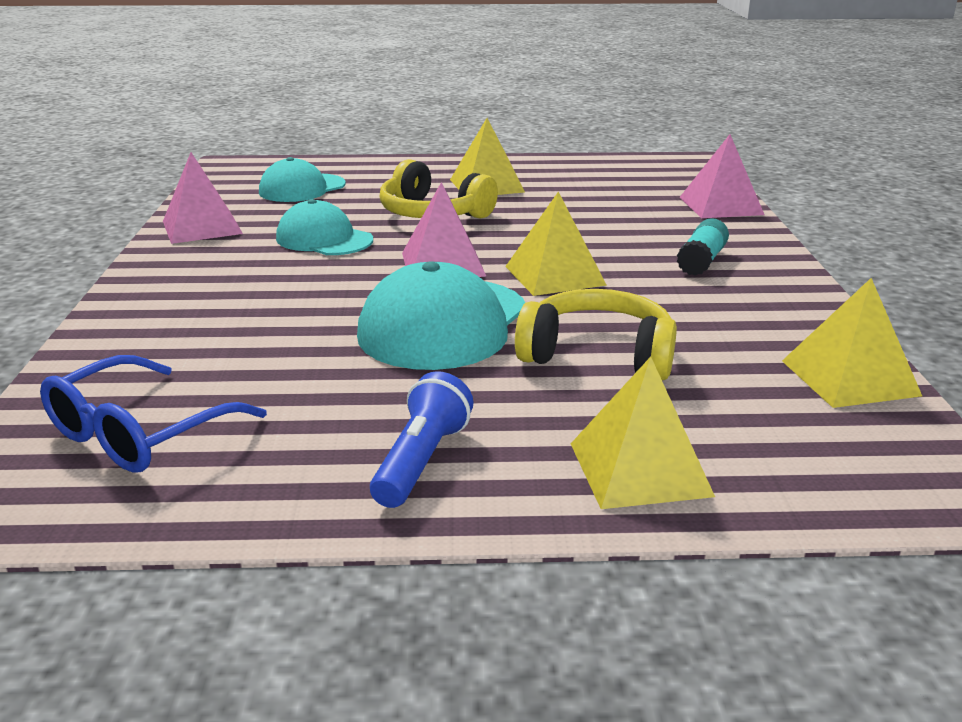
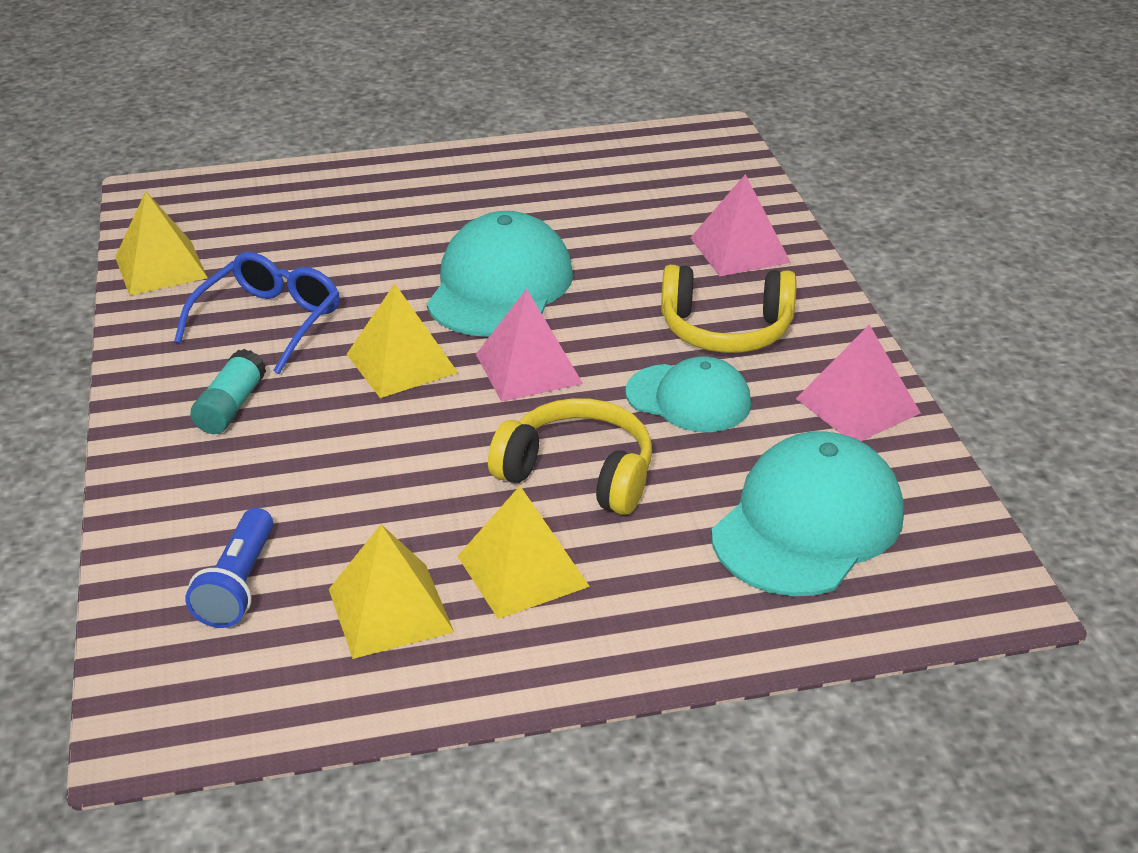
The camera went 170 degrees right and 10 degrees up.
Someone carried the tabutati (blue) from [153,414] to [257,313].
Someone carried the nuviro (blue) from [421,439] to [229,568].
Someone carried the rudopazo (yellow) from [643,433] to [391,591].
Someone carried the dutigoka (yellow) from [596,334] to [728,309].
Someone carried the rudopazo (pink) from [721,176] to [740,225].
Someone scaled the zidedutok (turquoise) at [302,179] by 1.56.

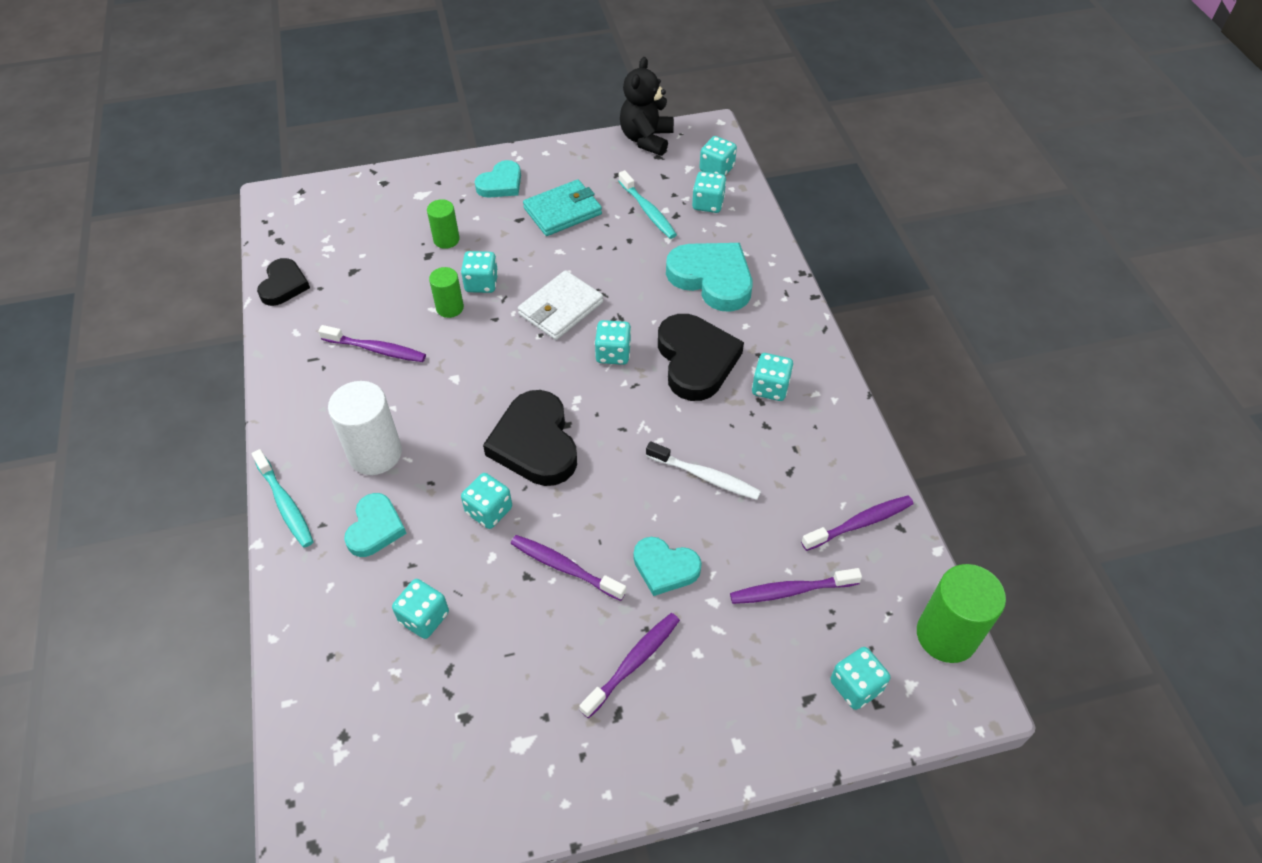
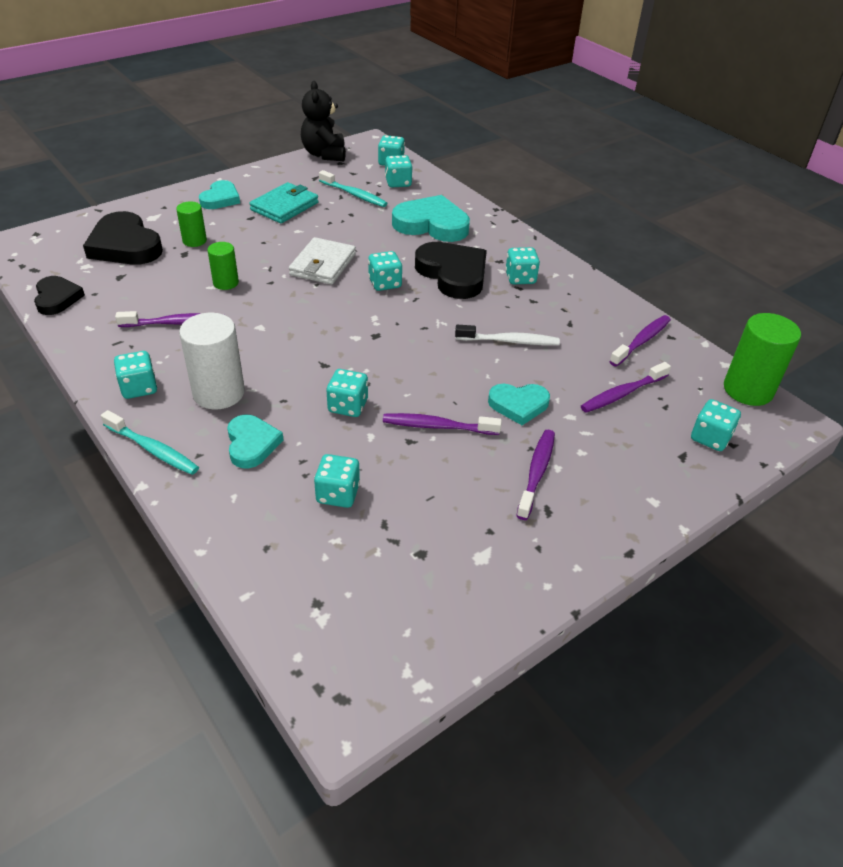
The camera went 25 degrees left and 10 degrees down.
Someone carried the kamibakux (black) from [530,438] to [123,238].
Someone carried the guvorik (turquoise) from [479,272] to [135,375].

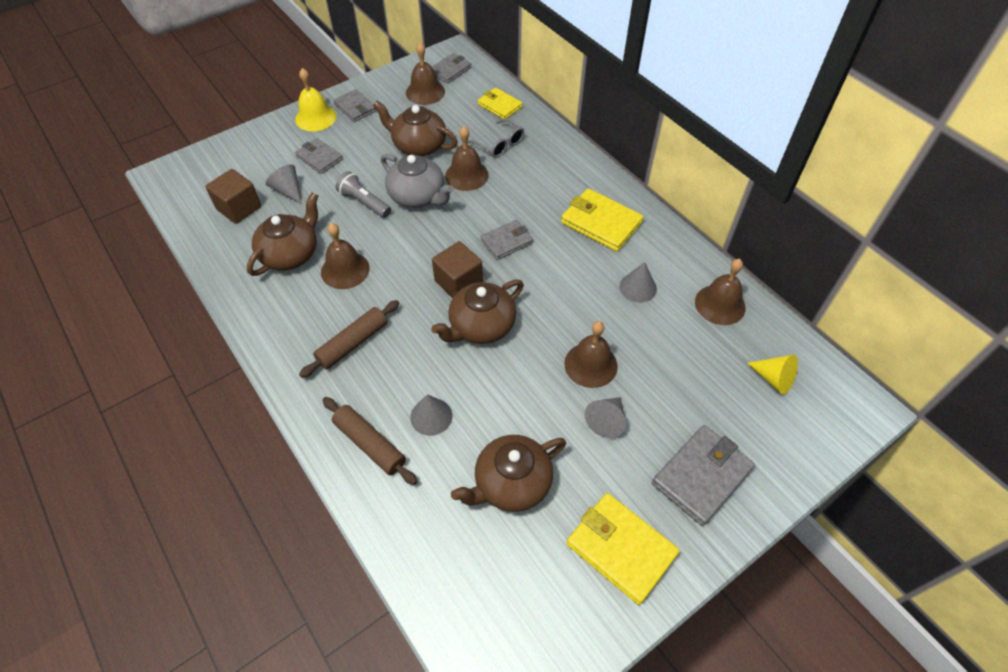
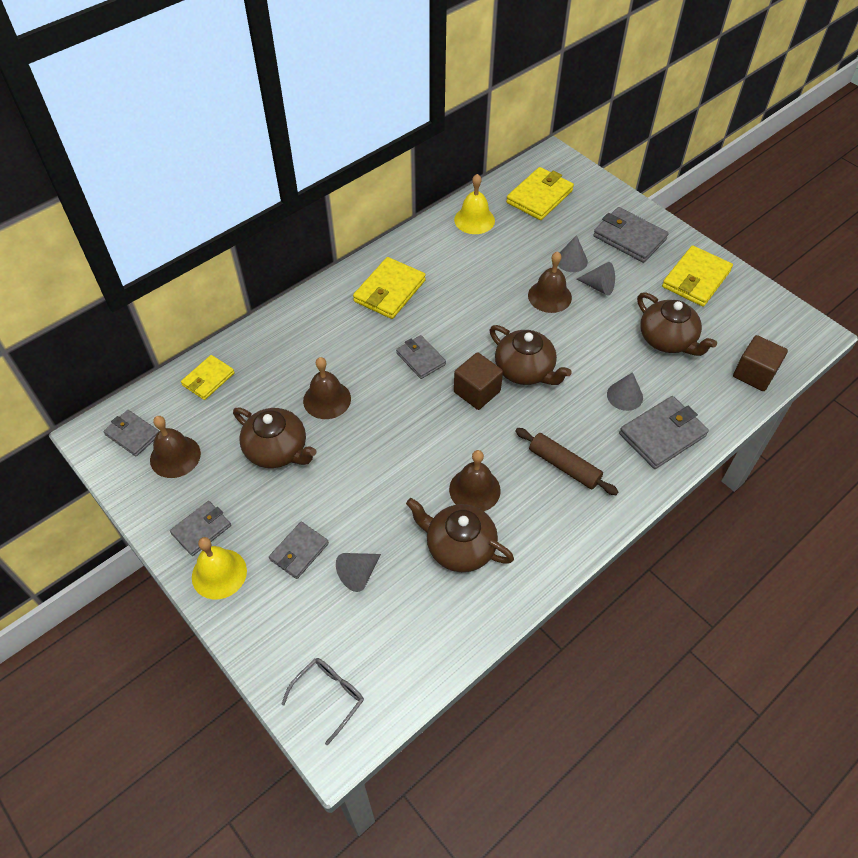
The camera went 95 degrees left and 0 degrees up.
Someone rotated the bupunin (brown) at [415,128] by 75 degrees counterclockwise.
Someone carried the tabutati (grey) from [495,138] to [322,701].
Someone repainted the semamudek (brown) at [720,292], which became the semamudek (yellow) at [474,204].
Someone swapped the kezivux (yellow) at [772,374] for the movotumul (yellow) at [540,193].
Someone carried the kezivux (grey) from [638,282] to [573,253].
Someone swapped the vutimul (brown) at [370,441] for the movotumul (grey) at [664,432].
Someone carried the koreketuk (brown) from [233,196] to [760,363].
Someone took away the nuviro (grey) at [363,194].
Someone took away the bupunin (grey) at [417,181].

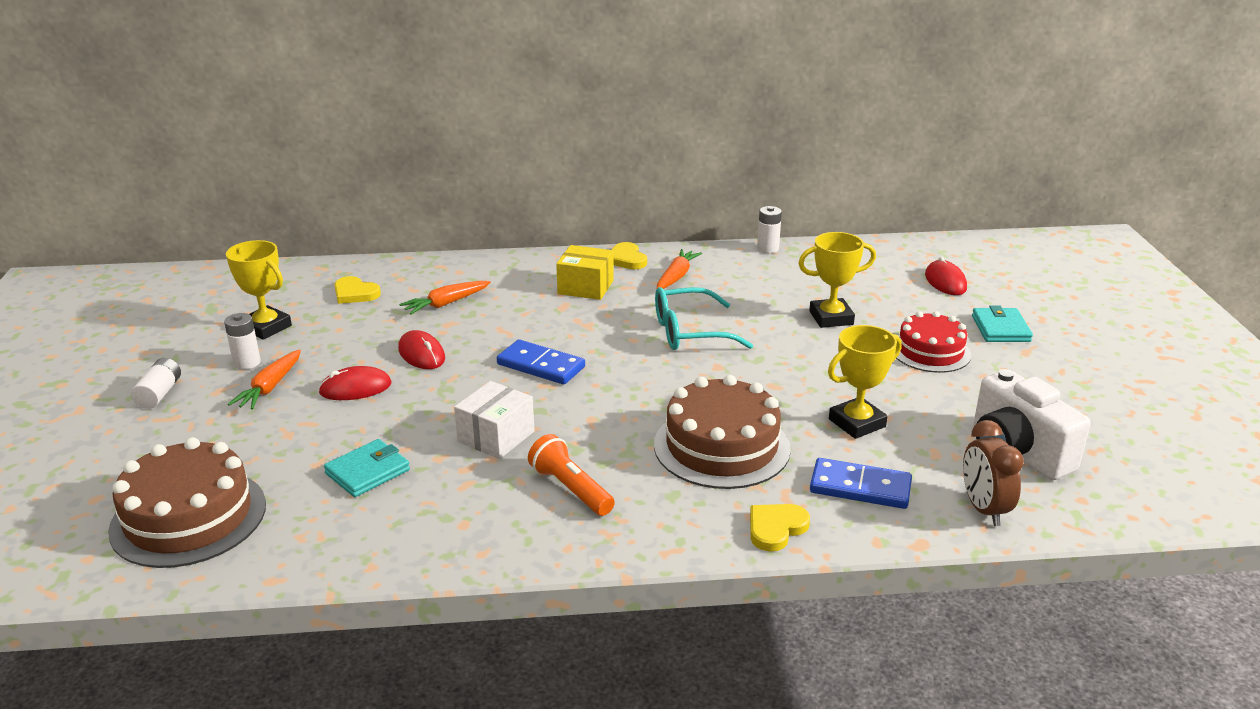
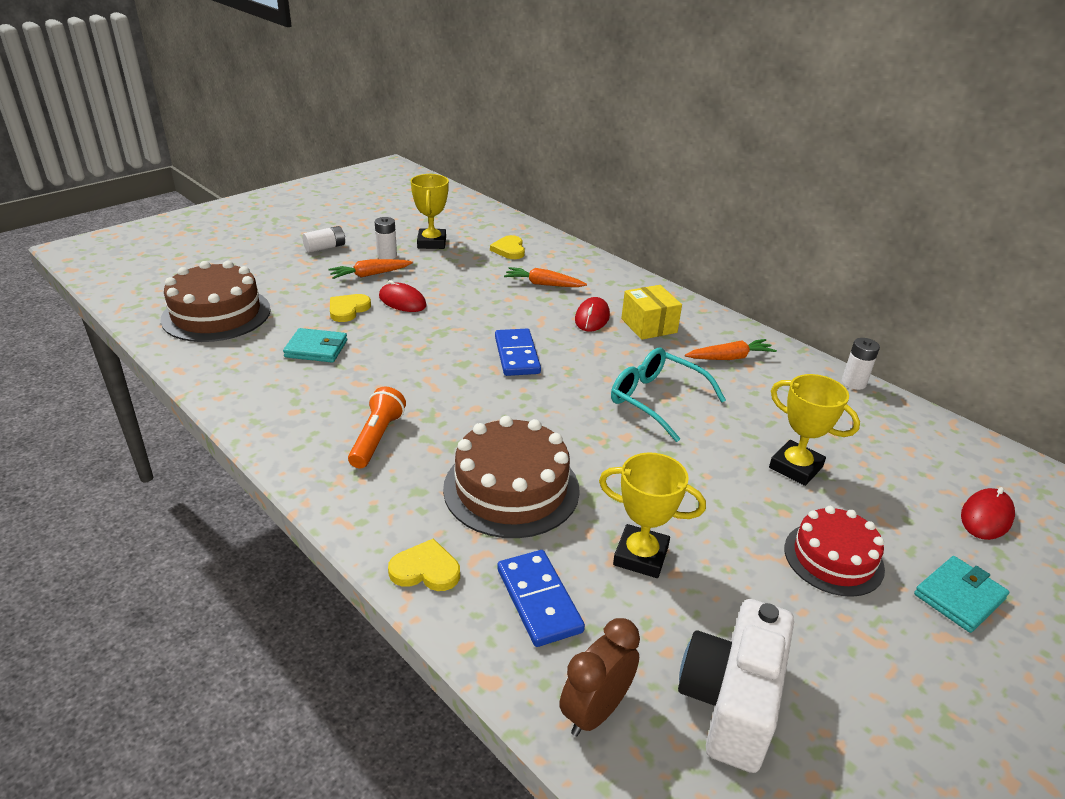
The camera went 50 degrees right and 5 degrees up.
Someone carried the kamibakux (yellow) from [629,255] to [350,308].
Someone carried the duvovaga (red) from [421,349] to [592,314].
Someone took away the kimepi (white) at [494,420].

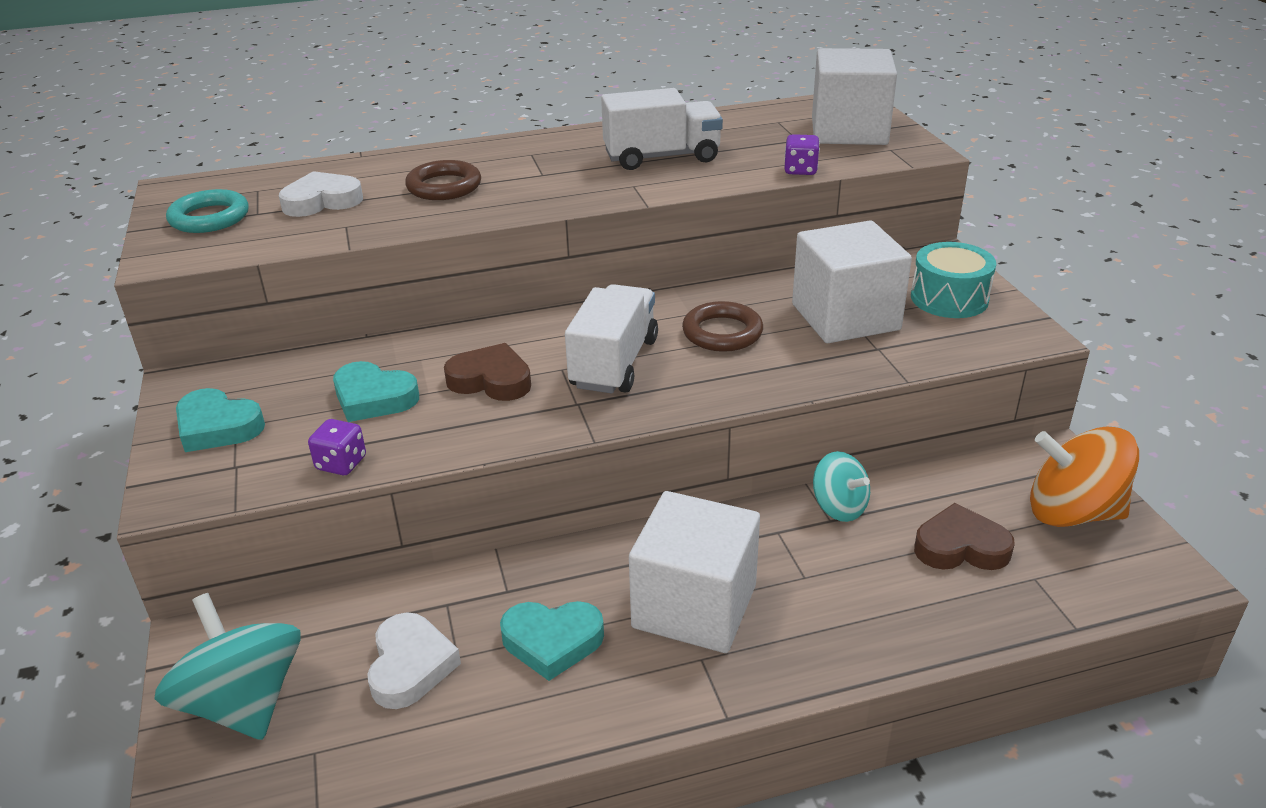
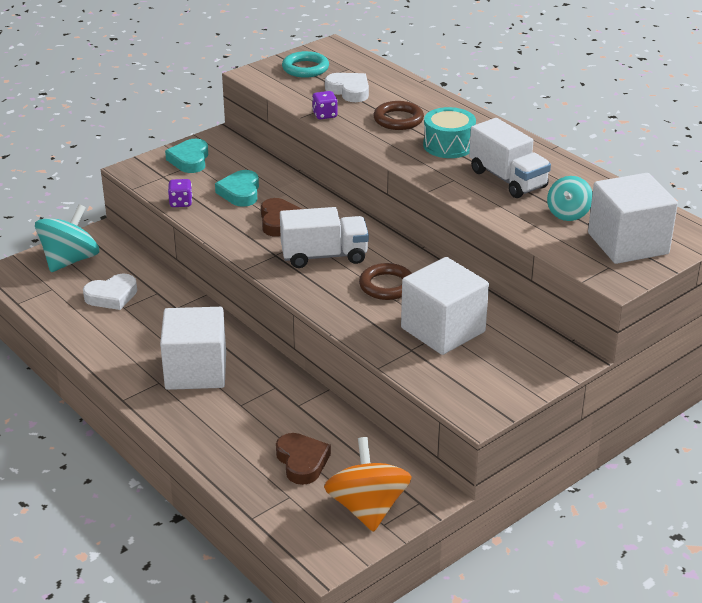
The camera went 65 degrees right and 0 degrees up.
Someone carried the guvorik (purple) from [802,154] to [325,105].
Someone carried the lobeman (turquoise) from [953,280] to [449,132].
Someone carried the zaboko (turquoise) from [841,486] to [570,198].
Someone took away the kamibakux (turquoise) at [552,641].

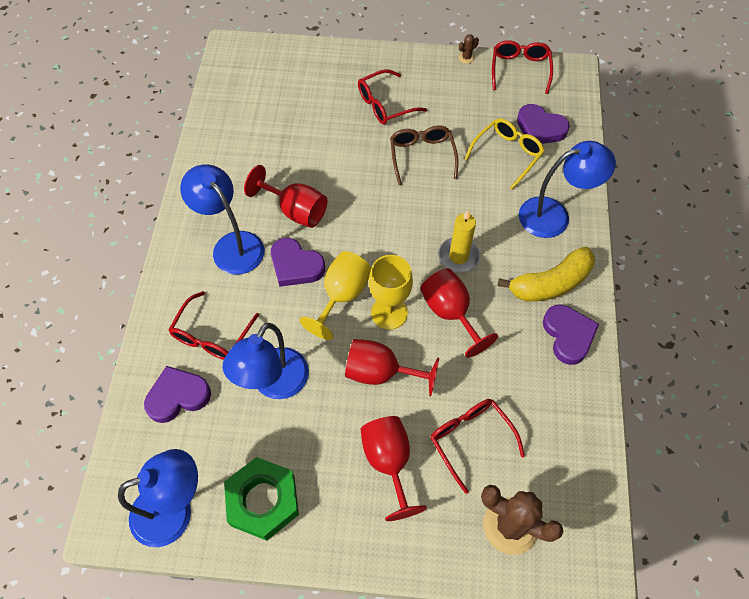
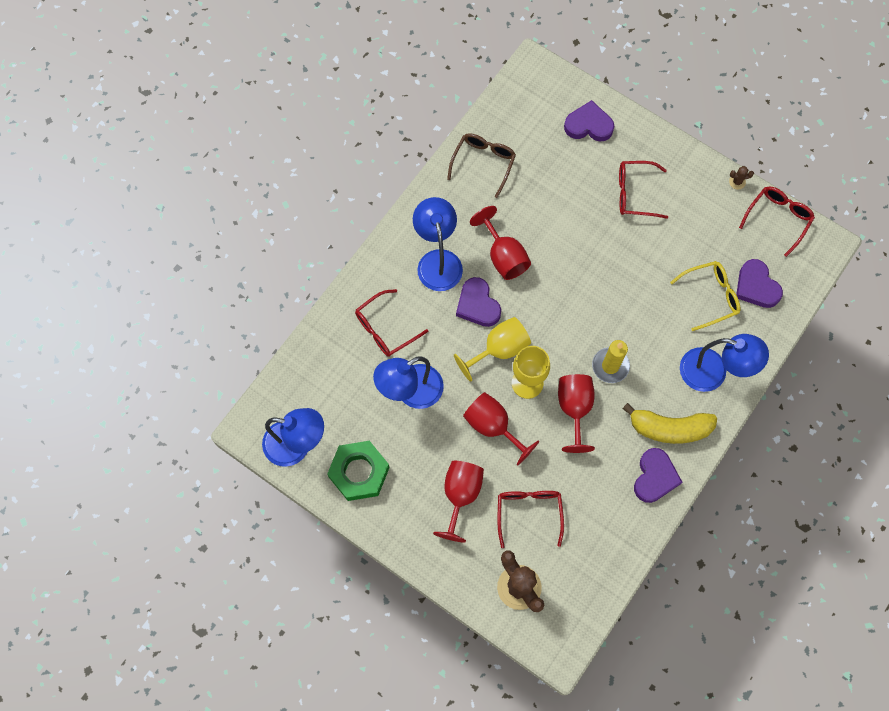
The camera went 30 degrees right and 10 degrees up.
Someone carried the tabutati (brown) from [424,155] to [481,165].
Someone carried the kamibakux (purple) from [177,394] to [589,121].

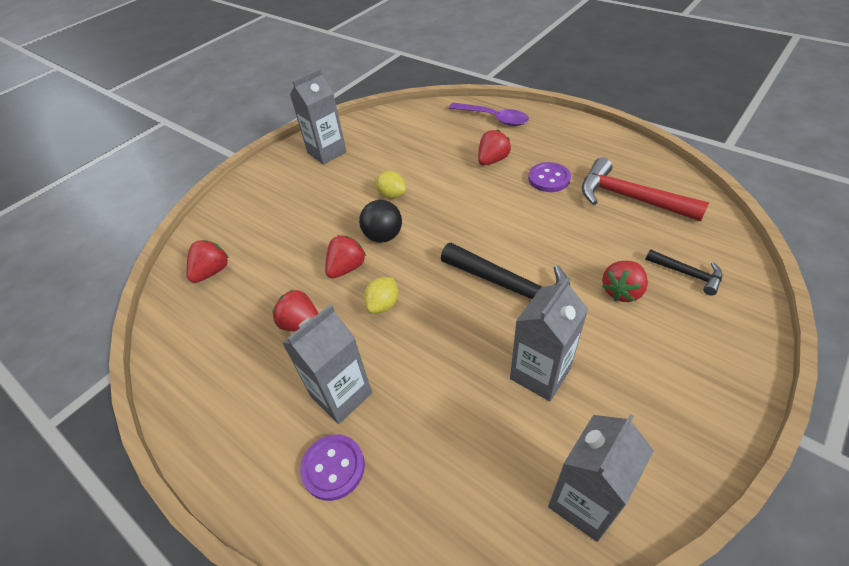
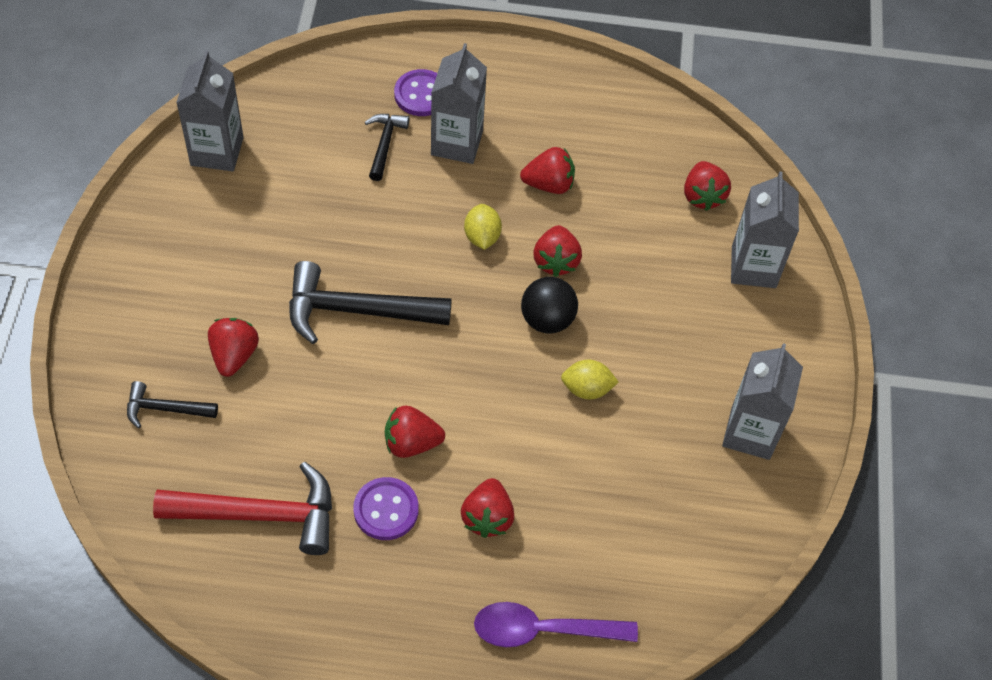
The camera went 140 degrees right and 10 degrees up.
Someone put down the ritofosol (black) at [387,147].
Someone put down the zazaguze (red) at [415,432].
Someone carried the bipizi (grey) from [549,339] to [765,229].

